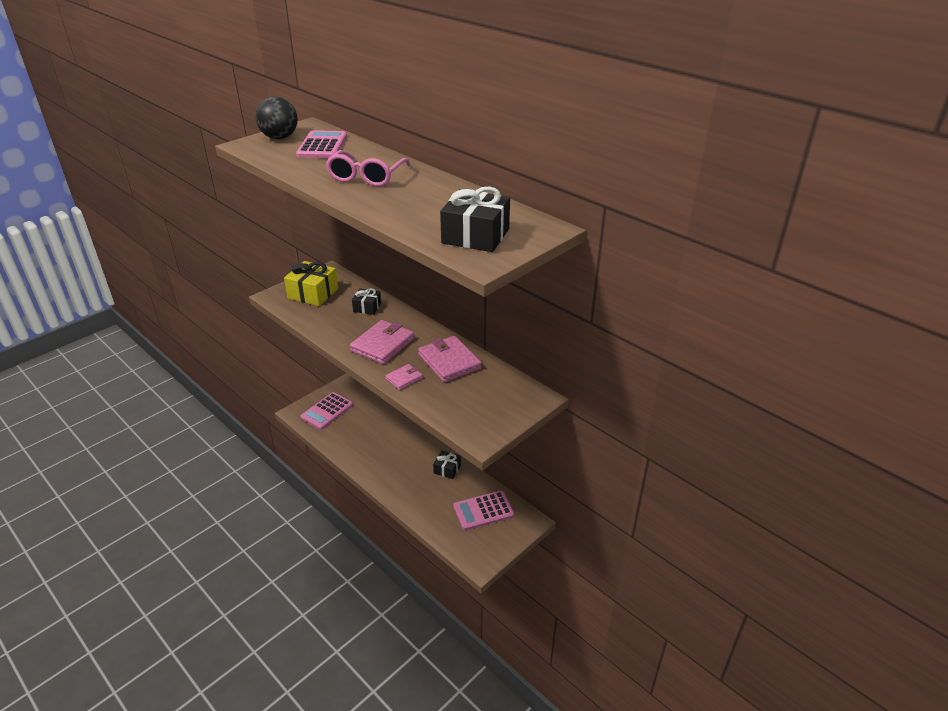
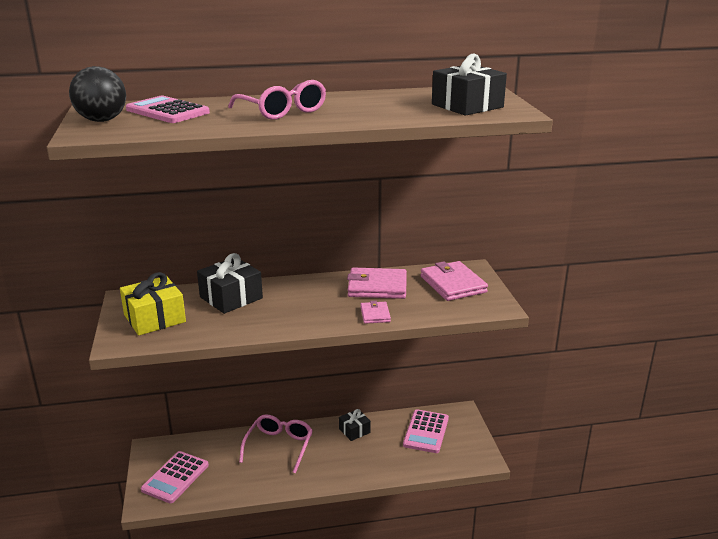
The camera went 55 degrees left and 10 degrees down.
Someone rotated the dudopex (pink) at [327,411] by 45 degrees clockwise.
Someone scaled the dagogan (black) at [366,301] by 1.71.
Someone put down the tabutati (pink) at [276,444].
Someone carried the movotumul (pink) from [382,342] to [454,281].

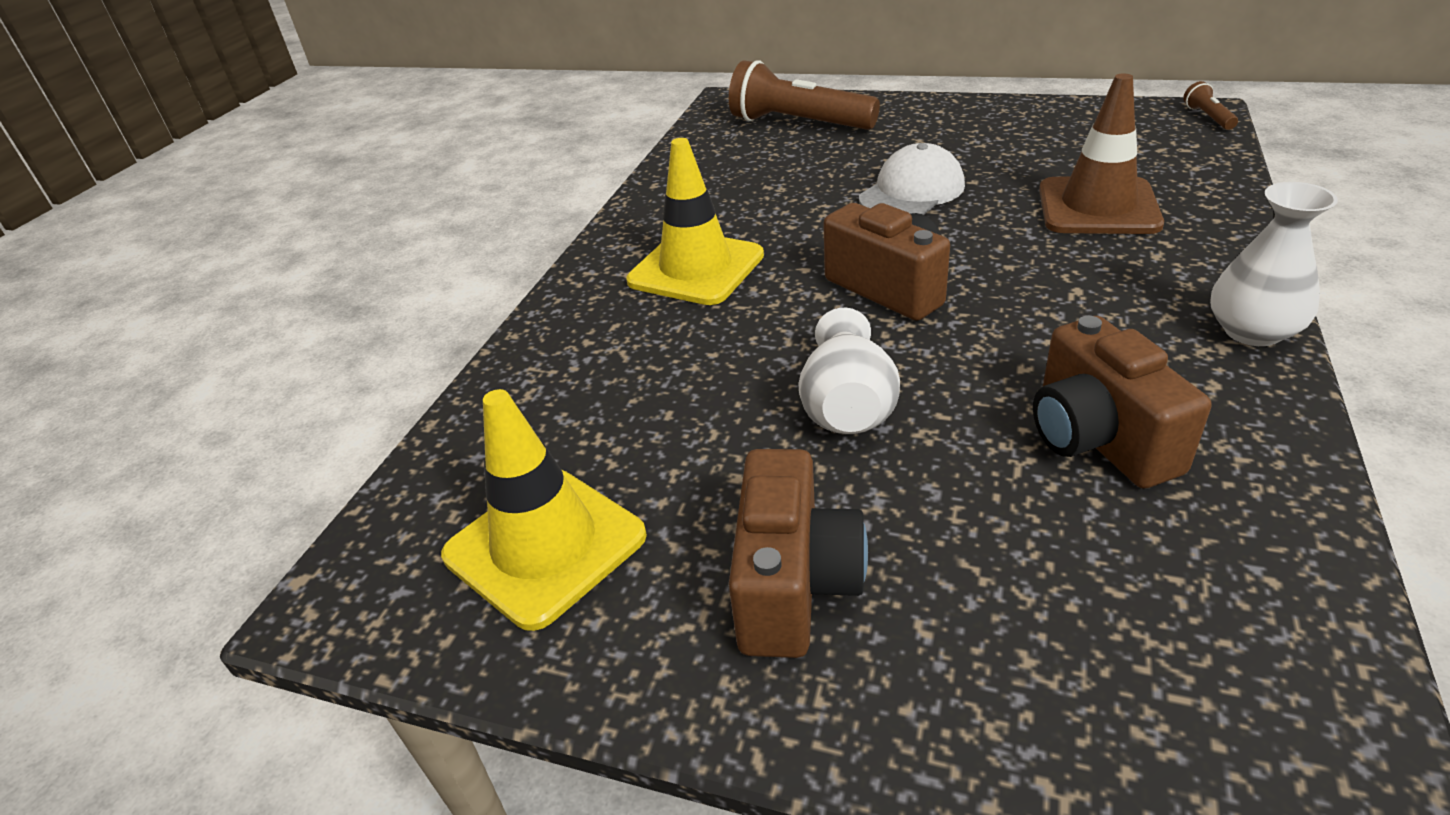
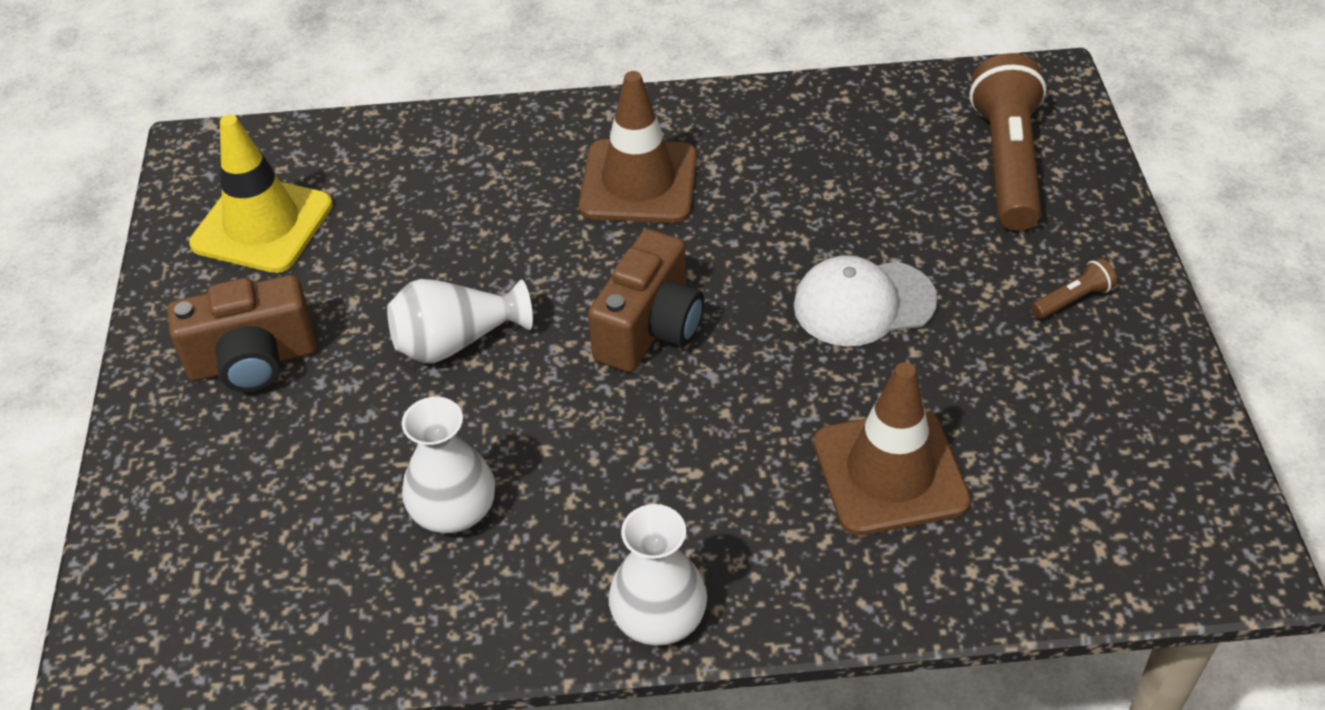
The camera went 65 degrees right and 10 degrees up.
Someone swapped the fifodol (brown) at [1122,402] for the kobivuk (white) at [448,465].
Someone repainted the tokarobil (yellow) at [695,221], which became the tokarobil (brown) at [638,147].
Someone rotated the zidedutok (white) at [912,179] by 150 degrees clockwise.
Someone carried the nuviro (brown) from [1210,105] to [1074,288].

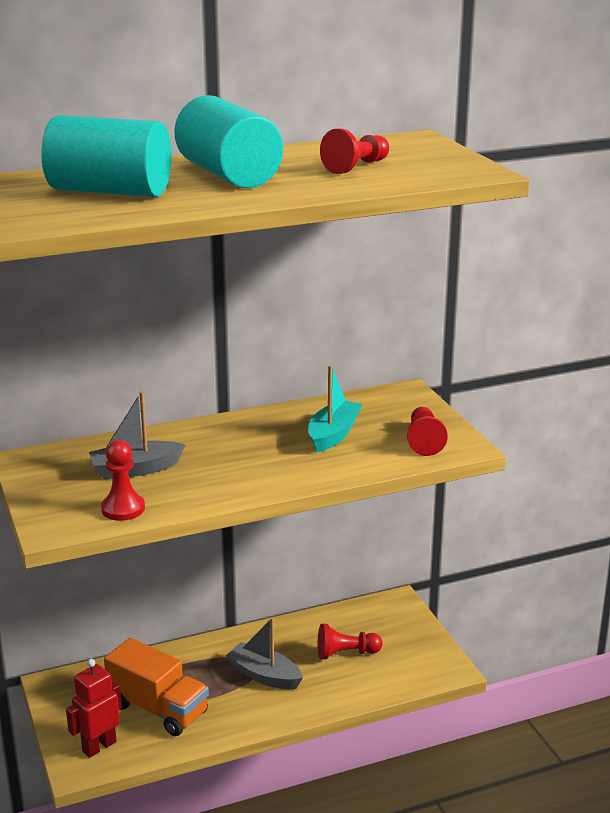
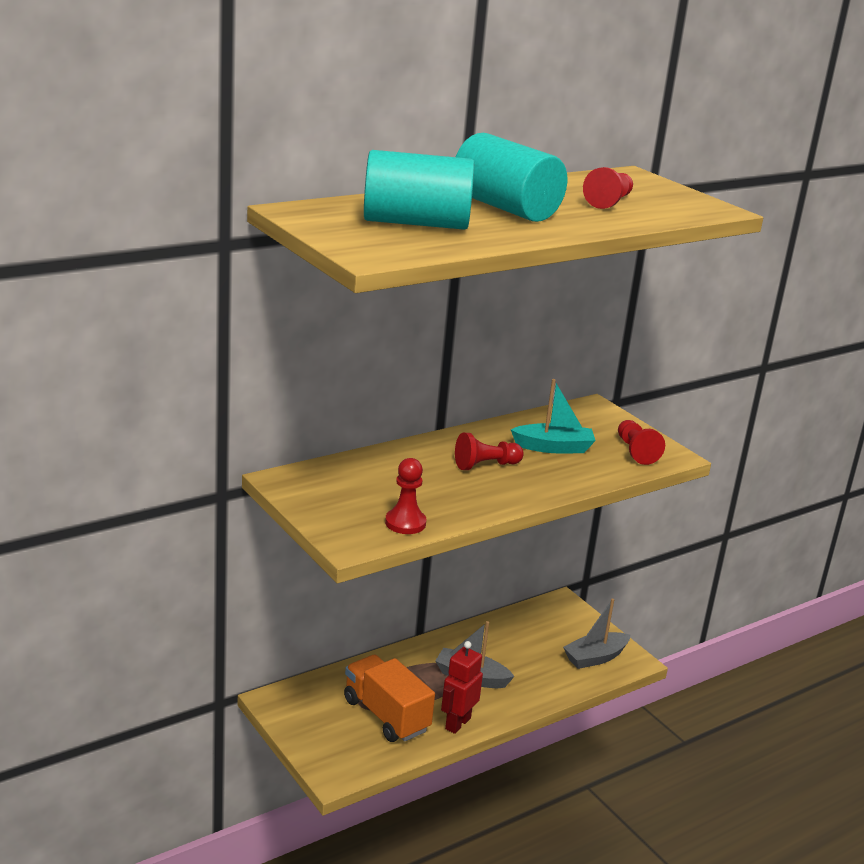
The camera went 15 degrees left and 0 degrees up.
Someone rotated the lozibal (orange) at [156,687] by 150 degrees counterclockwise.
Someone carried the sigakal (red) from [94,708] to [462,687].
Someone carried the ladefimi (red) from [349,641] to [489,451].
Someone rotated the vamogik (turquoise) at [335,408] by 75 degrees clockwise.
Someone carried the vamogik (grey) from [137,435] to [596,634].

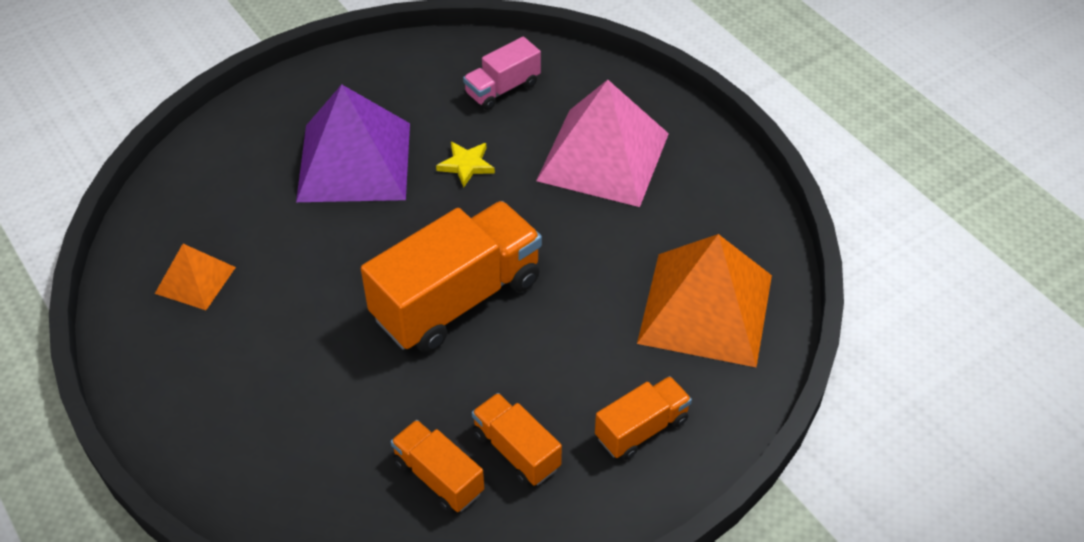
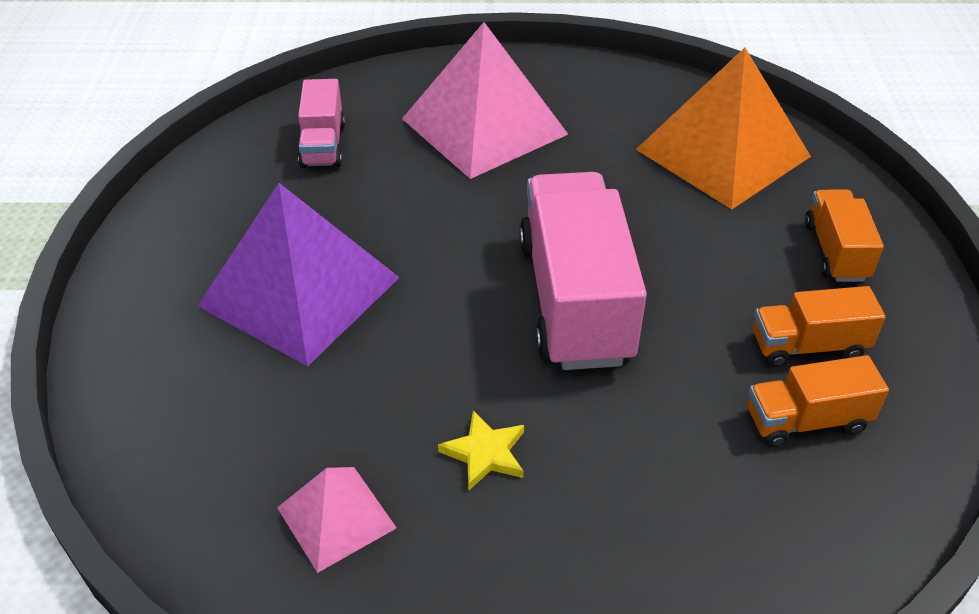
The camera went 55 degrees left and 5 degrees down.
Someone repainted the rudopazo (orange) at [195,277], which became the rudopazo (pink) at [337,520].
Someone carried the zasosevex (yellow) from [465,165] to [481,450].
Someone repainted the lozibal (orange) at [451,277], which became the lozibal (pink) at [583,271].

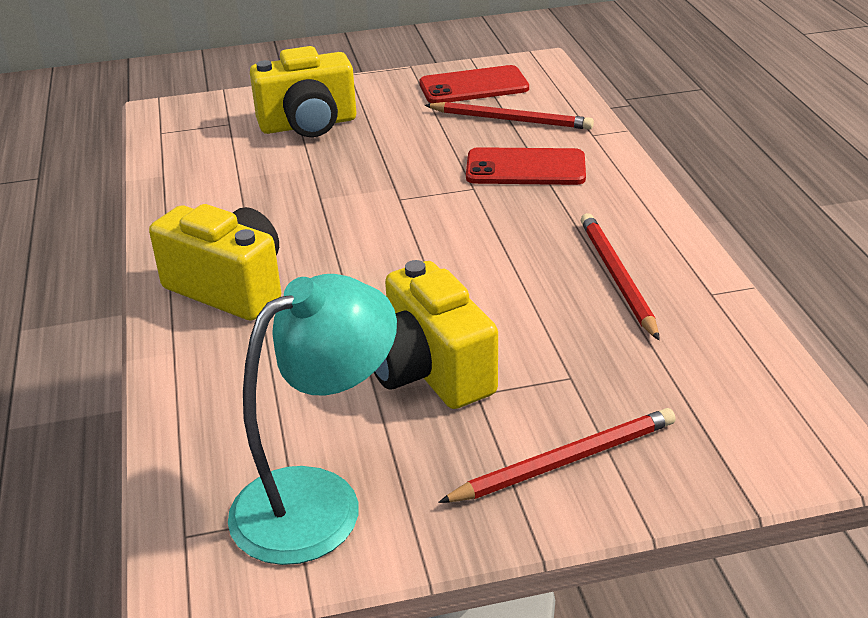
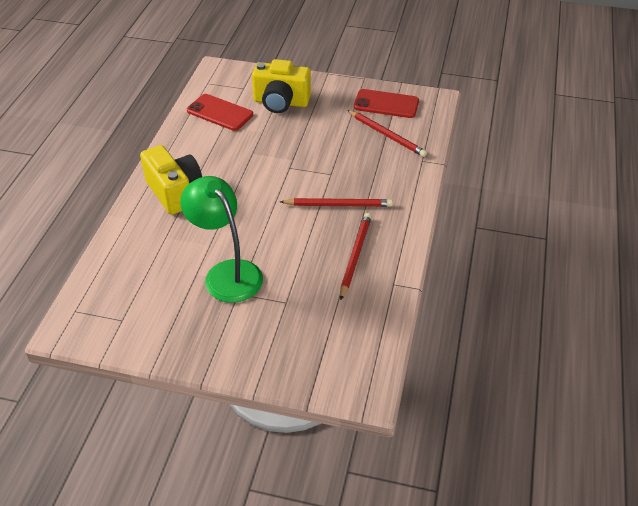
The camera went 25 degrees right and 10 degrees up.
Someone swapped the fifodol (yellow) at [436,334] for the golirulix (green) at [221,239].
Someone carried the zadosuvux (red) from [526,166] to [220,112].
Someone carried the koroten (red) from [557,455] to [336,202].
Someone took away the golirulix (turquoise) at [312,419].

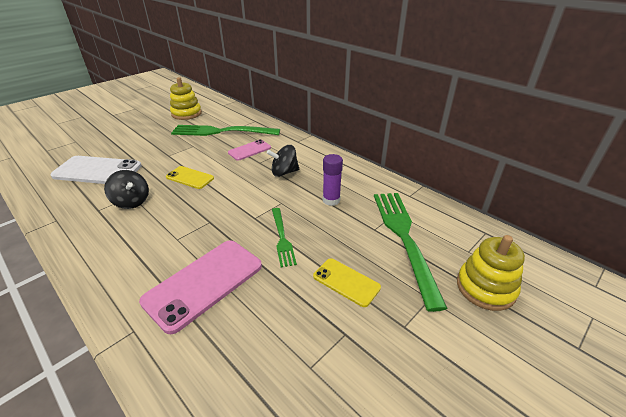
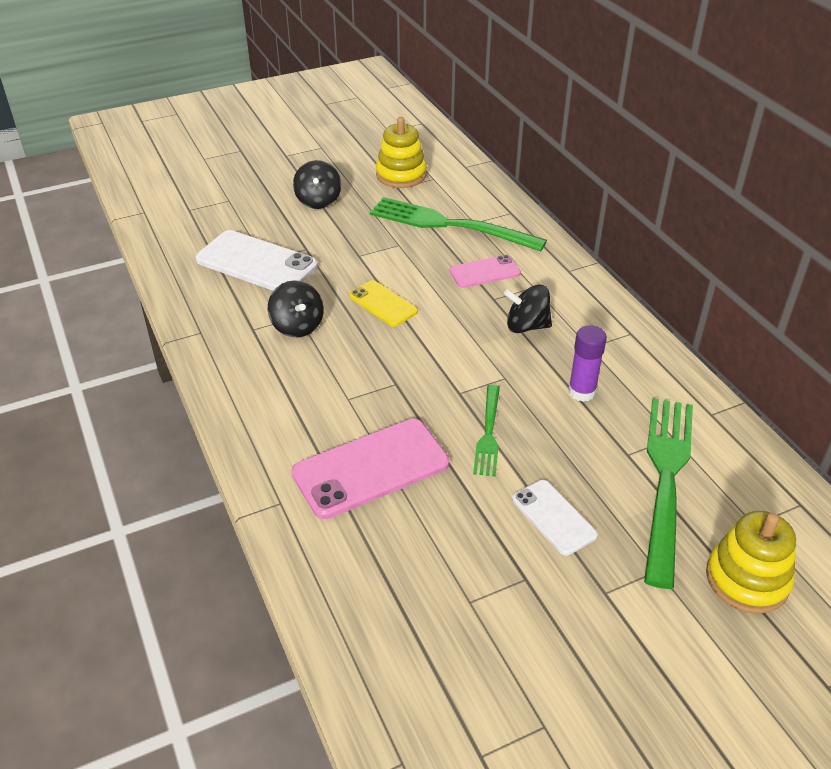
The camera went 20 degrees right and 5 degrees up.
Someone put down the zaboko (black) at [317,184].
Someone repainted the zadosuvux (yellow) at [347,282], which became the zadosuvux (white) at [555,518].

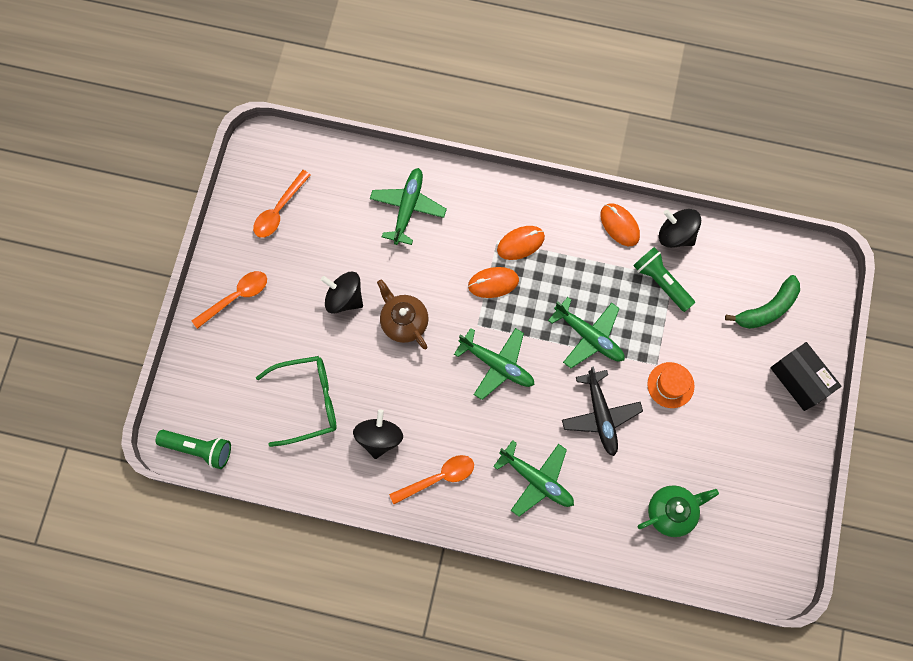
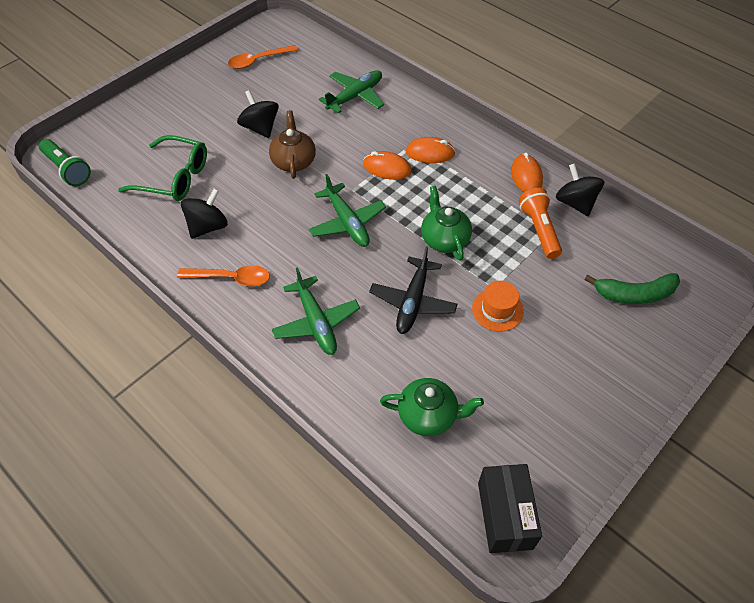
The camera went 30 degrees right and 20 degrees down.
Someone swapped the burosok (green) at [586,332] for the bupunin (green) at [446,223].
Someone carried the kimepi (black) from [805,376] to [510,508].
Someone repainted the nuviro (green) at [664,279], which became the nuviro (orange) at [540,223].
Someone took away the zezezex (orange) at [229,300].

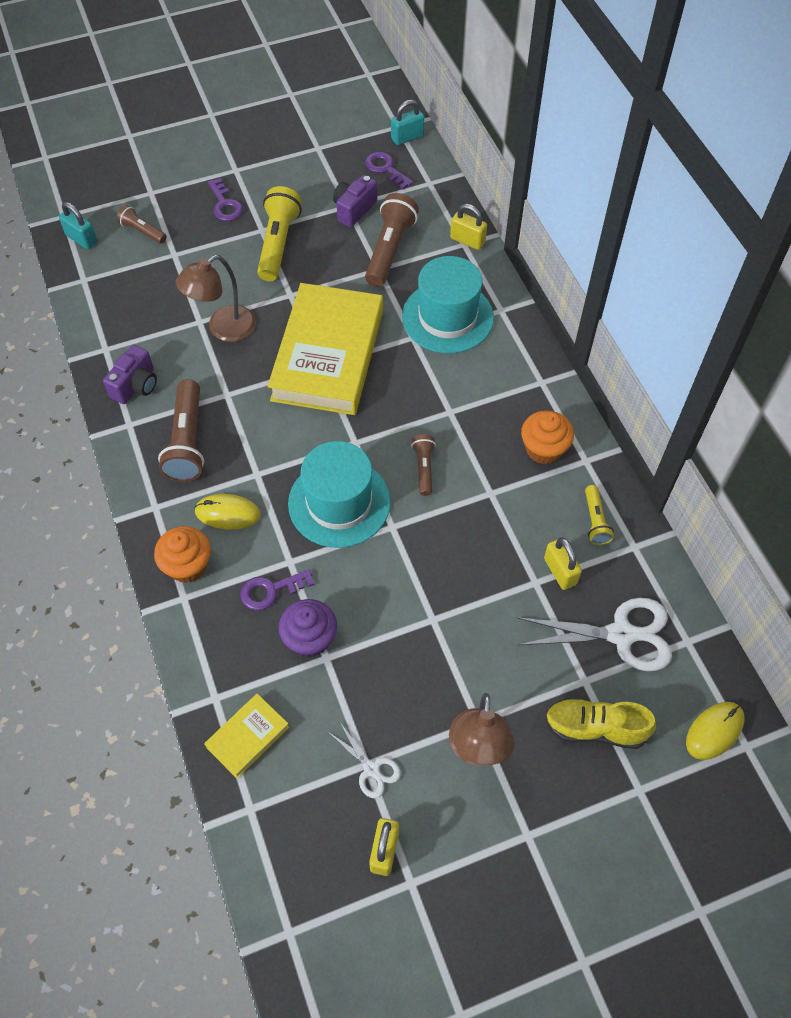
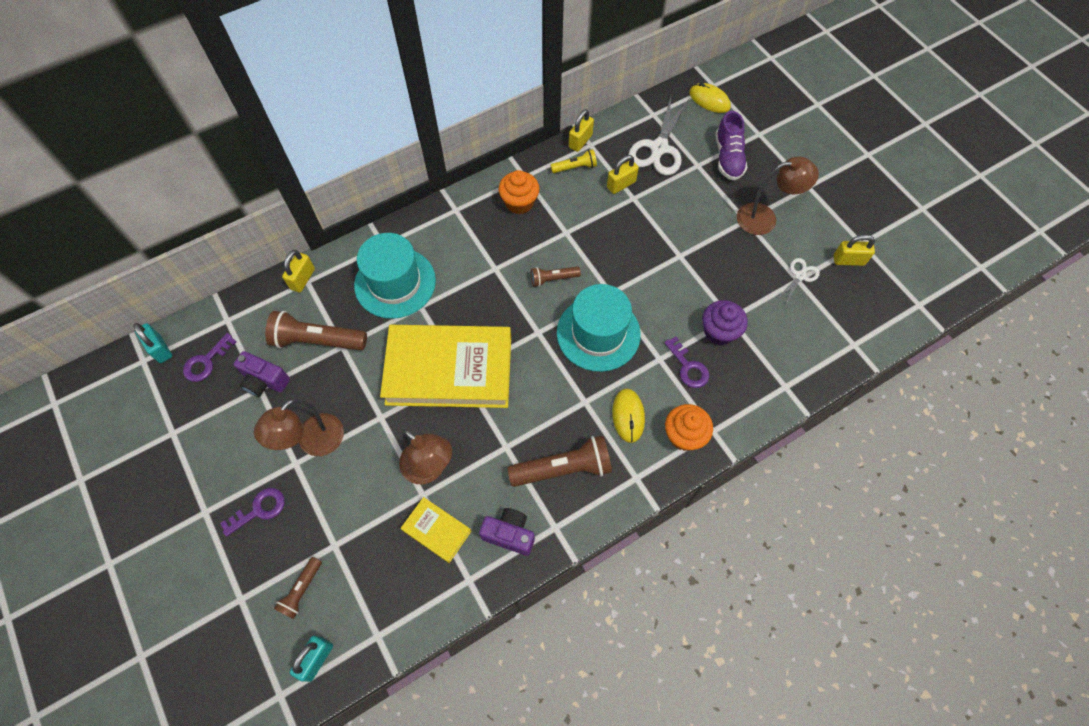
The camera went 100 degrees left and 5 degrees up.
Someone swapped the nuviro (yellow) at [279,233] for the golirulix (brown) at [299,427].
Someone carried the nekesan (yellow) from [246,736] to [436,530].
Someone put down the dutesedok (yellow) at [581,130].
Someone rotated the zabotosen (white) at [594,634] by 150 degrees counterclockwise.
Someone repainted the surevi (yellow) at [600,723], which became the surevi (purple) at [731,145].

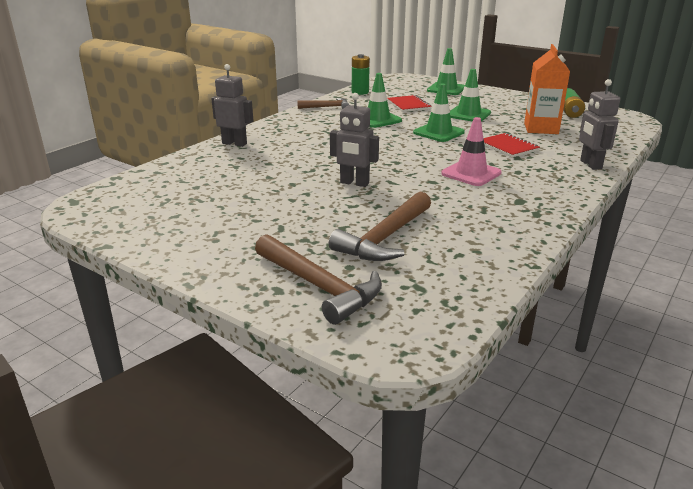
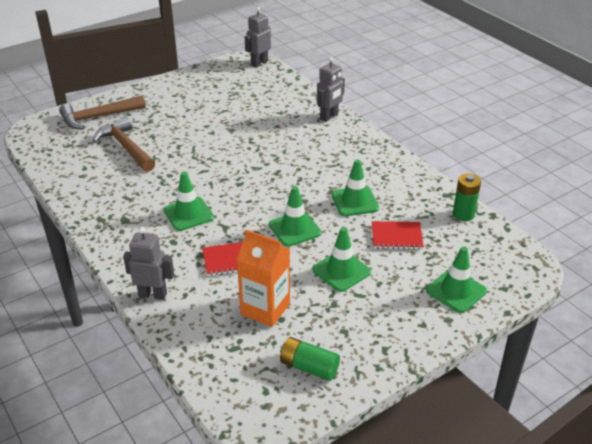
The camera went 110 degrees right and 10 degrees up.
Someone repainted the tokarobil (pink) at [471,151], which became the tokarobil (green) at [188,201].
Someone carried the sigakal (grey) from [354,140] to [258,37].
Someone took away the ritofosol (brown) at [323,103].

